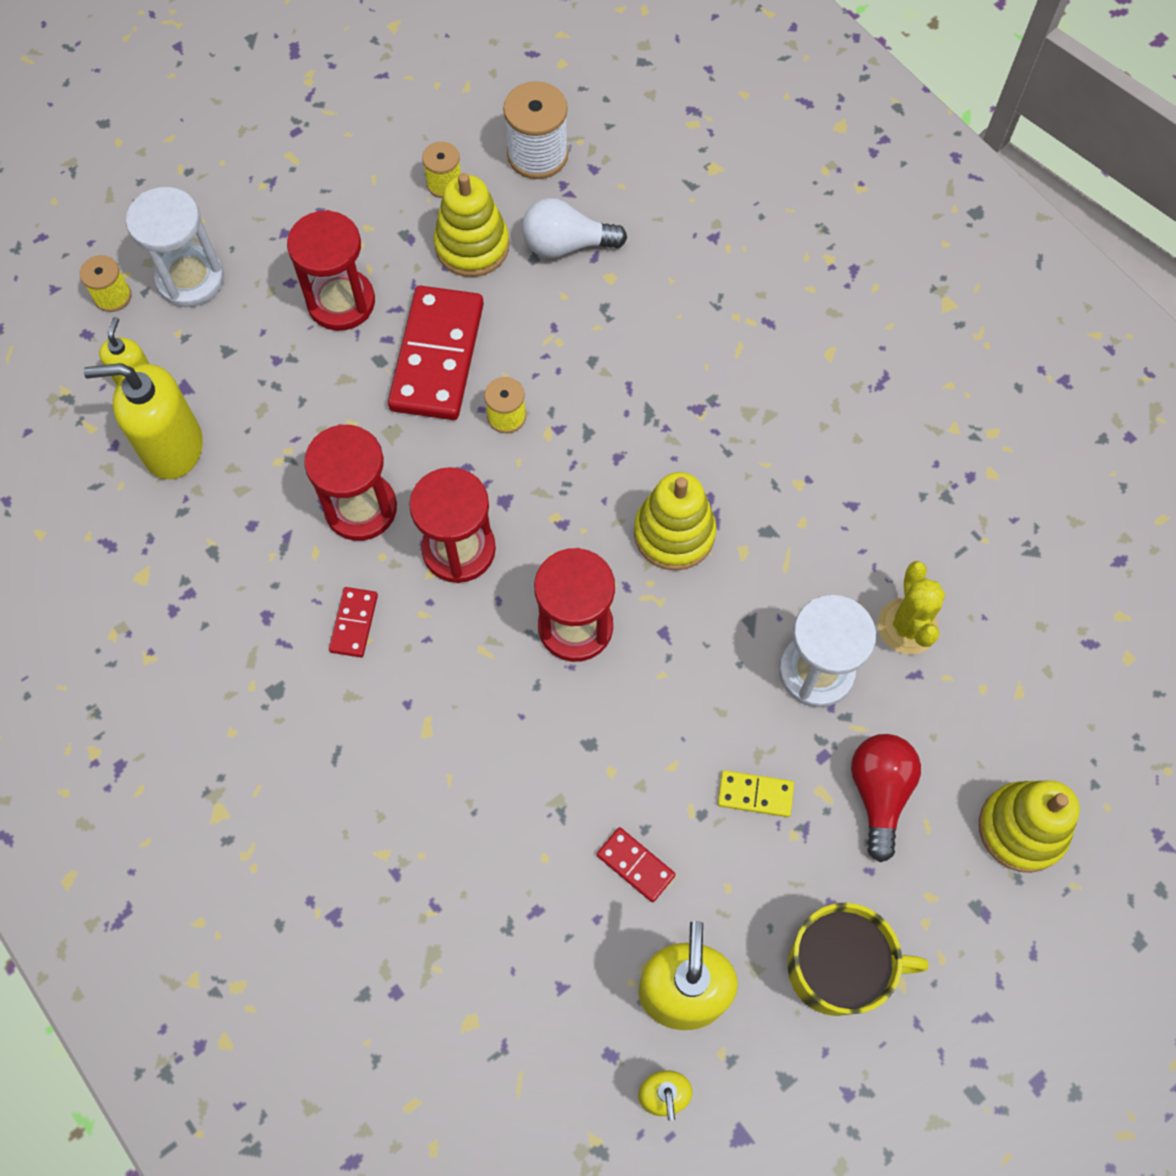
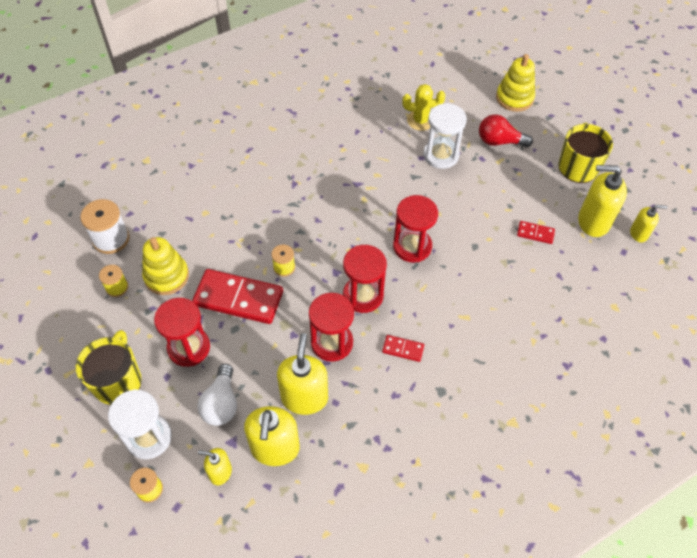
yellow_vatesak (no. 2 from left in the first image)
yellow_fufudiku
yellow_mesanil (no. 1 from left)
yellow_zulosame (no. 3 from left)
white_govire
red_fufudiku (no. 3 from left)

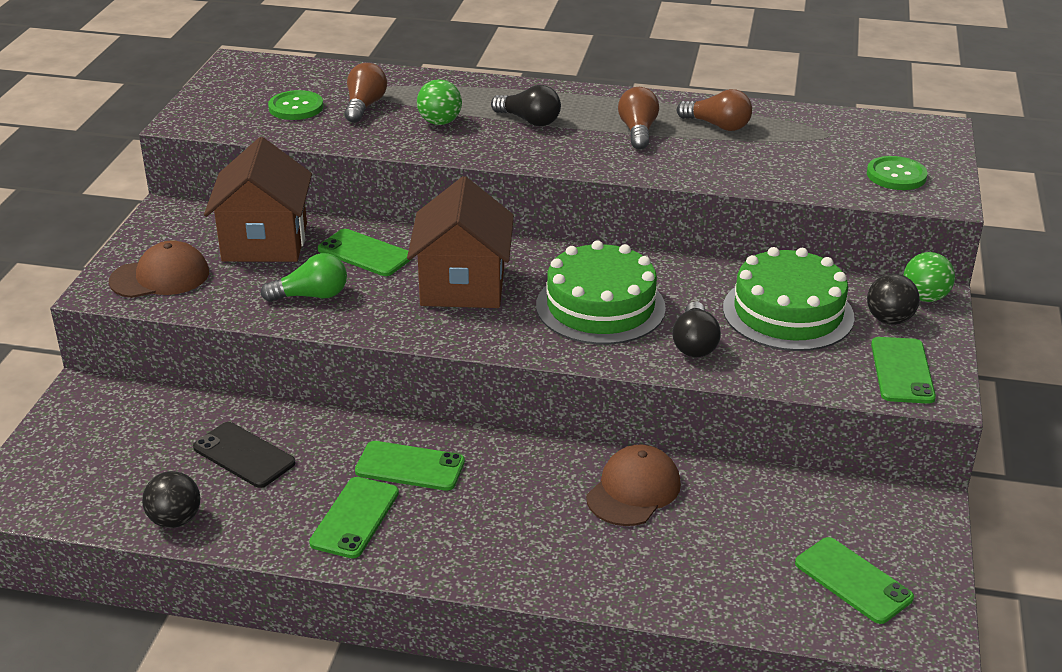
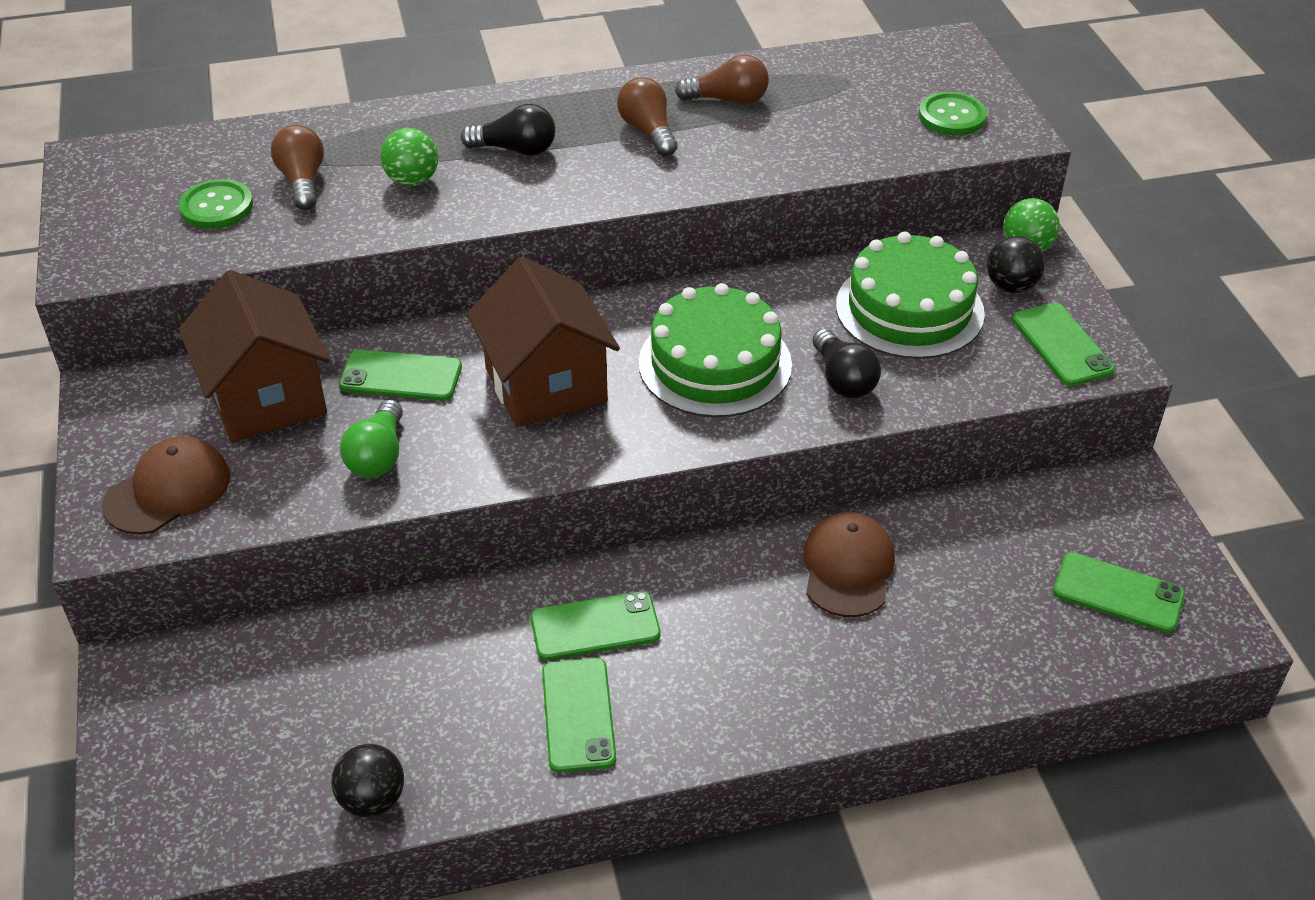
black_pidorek
green_govire

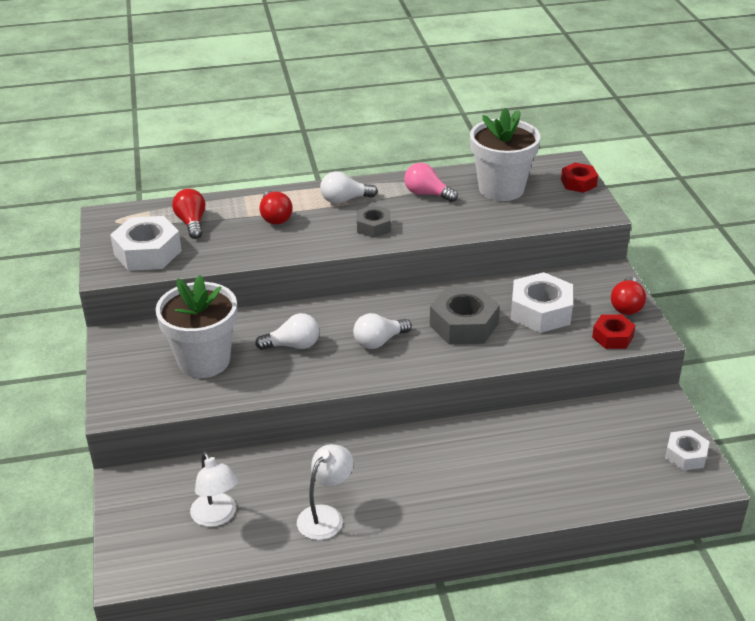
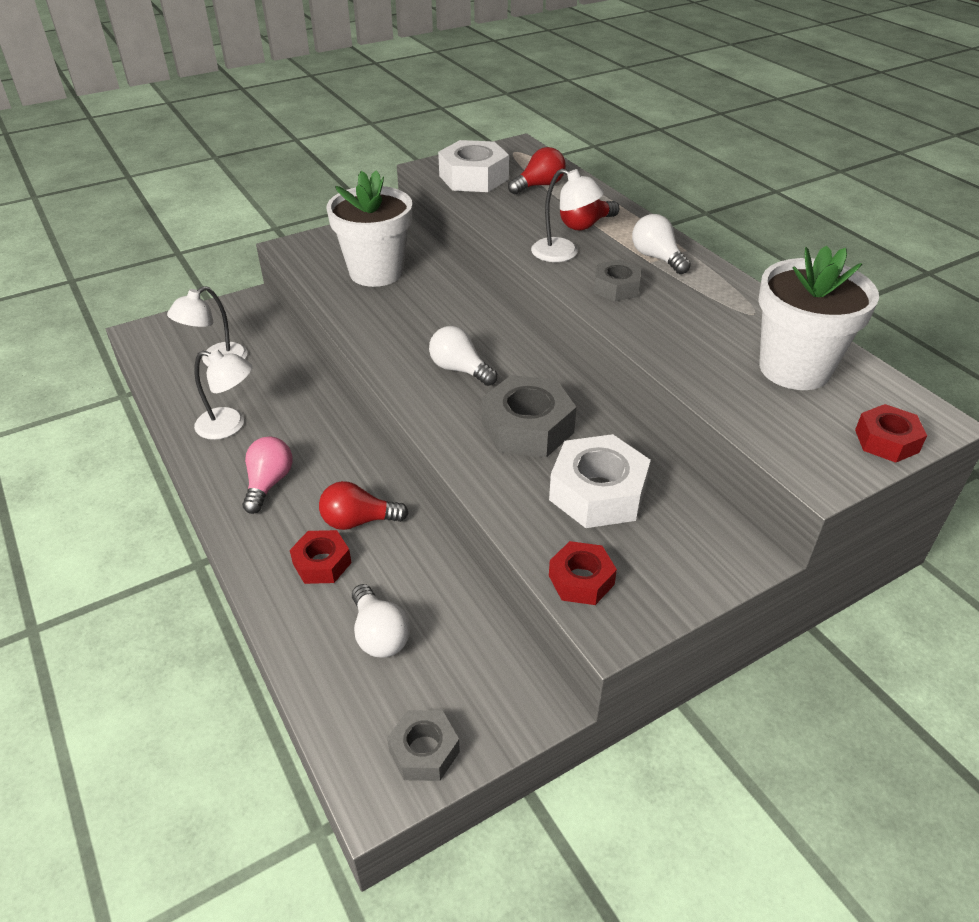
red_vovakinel (no. 1 from left)
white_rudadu (no. 3 from left)
white_govire (no. 1 from left)
pink_govire
red_govire (no. 1 from left)
grey_vovakinel (no. 1 from left)

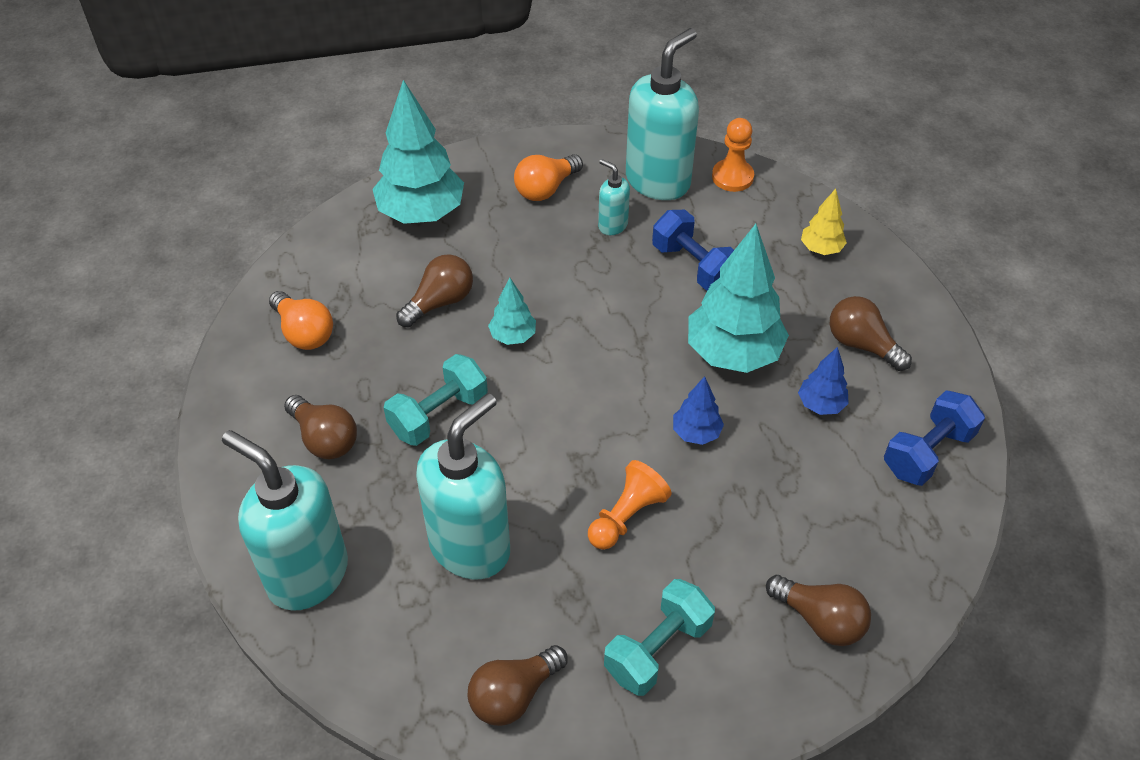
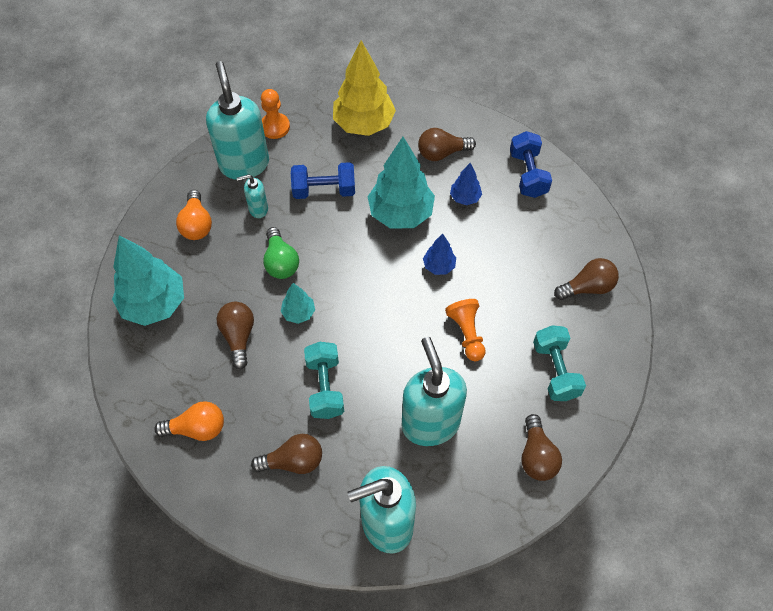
green_govire
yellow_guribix

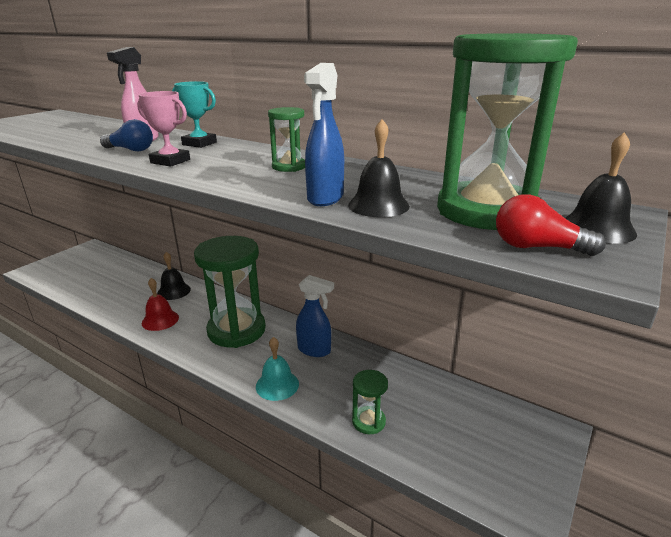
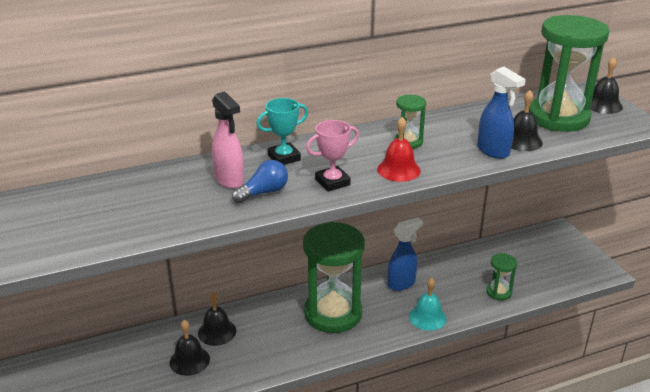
red_govire
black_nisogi (no. 1 from left)
red_nisogi

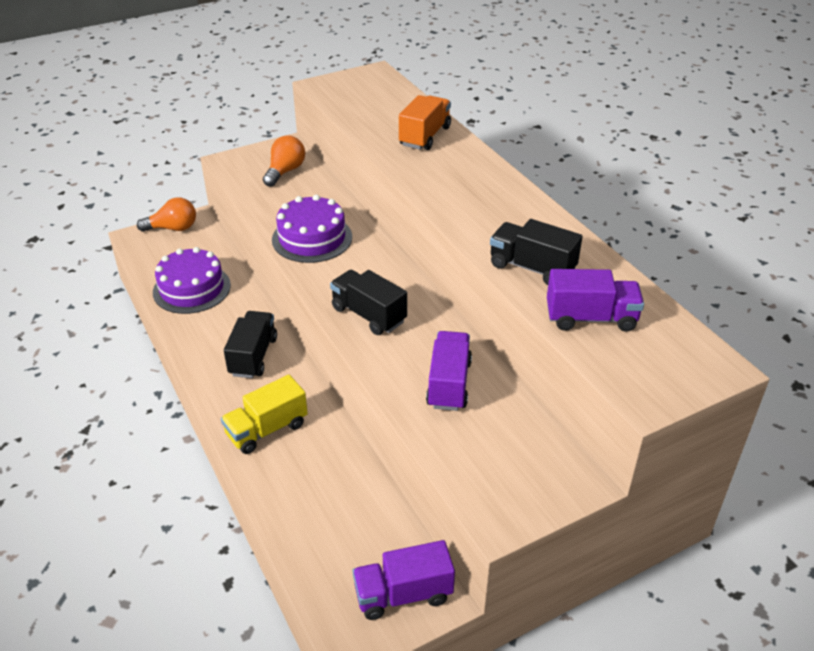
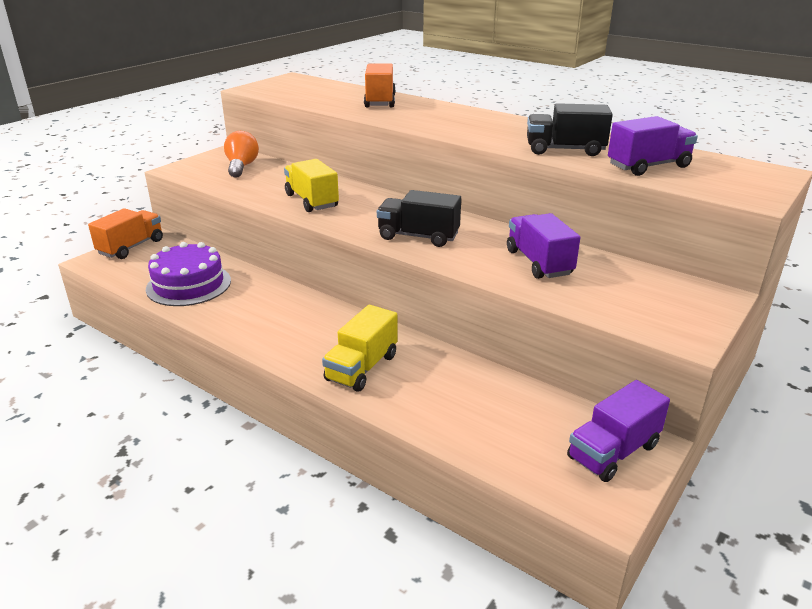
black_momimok (no. 1 from left in the first image)
orange_momimok (no. 1 from left)
yellow_momimok (no. 1 from left)

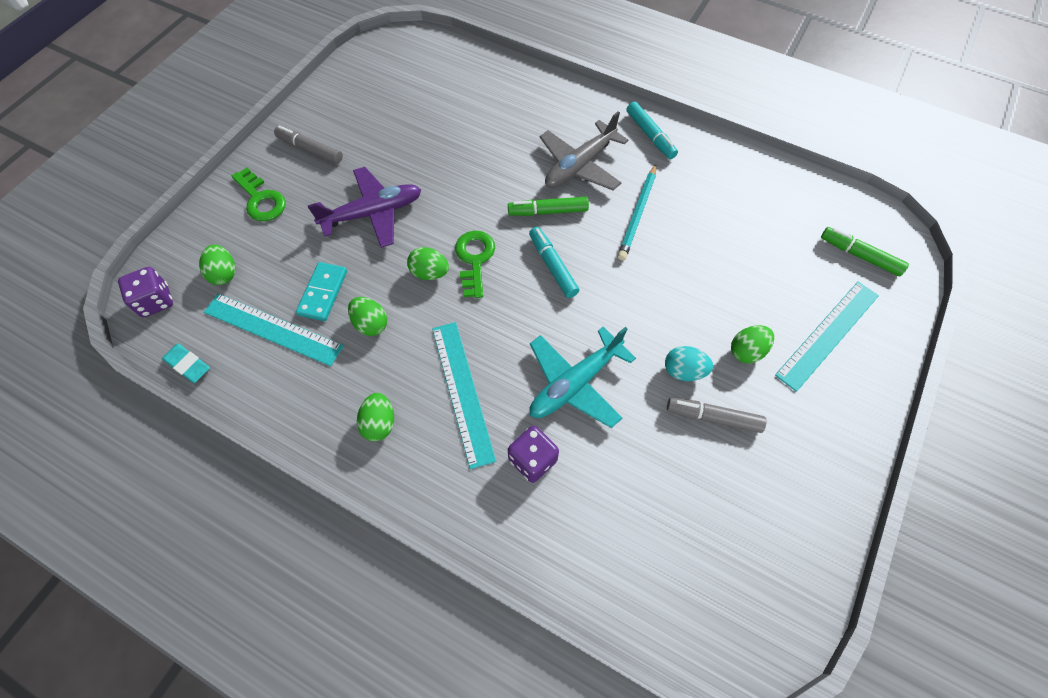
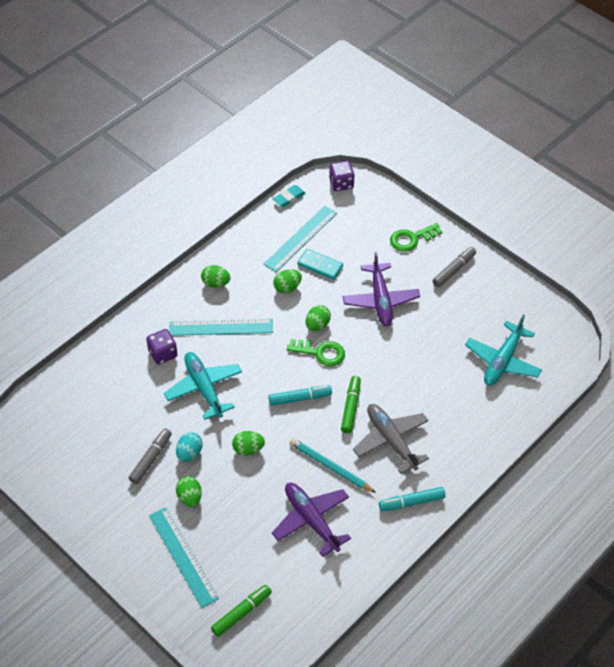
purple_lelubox (no. 1 from left)
turquoise_lelubox (no. 2 from left)
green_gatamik (no. 3 from left)

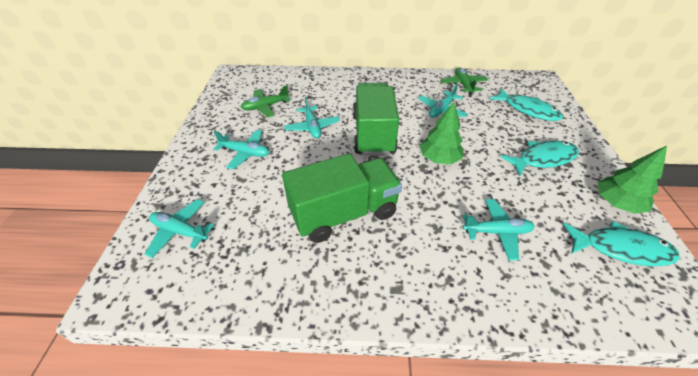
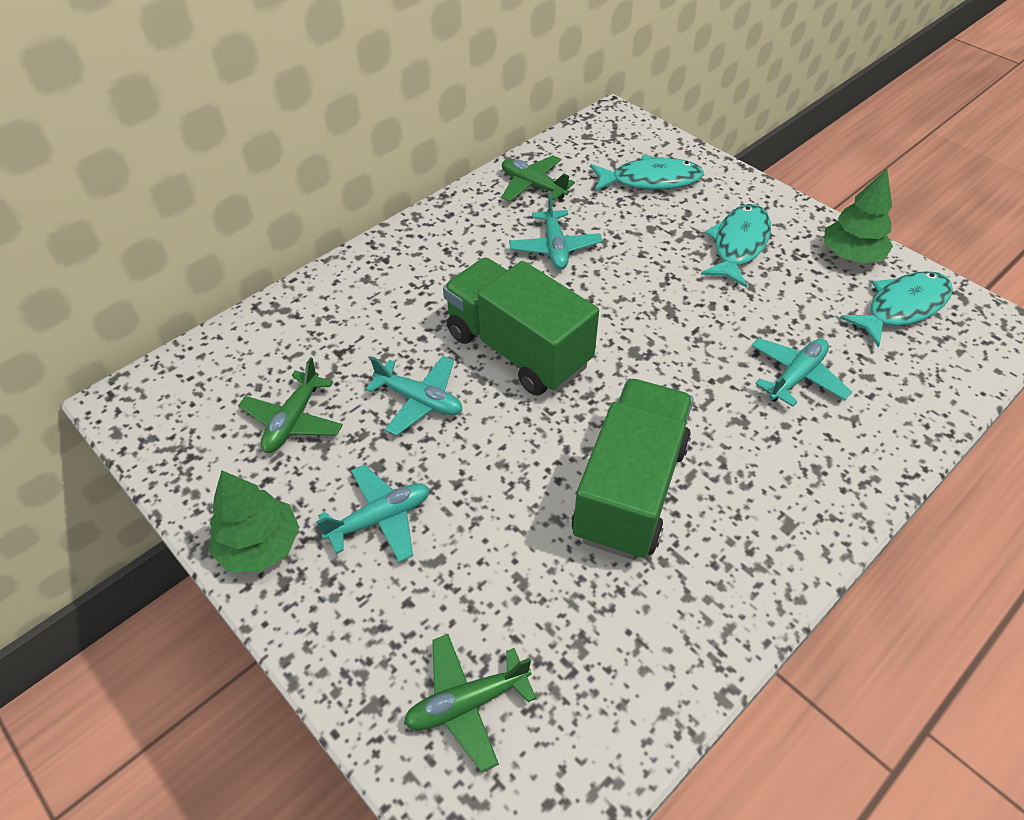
green_guribix (no. 1 from left)
green_lelubox (no. 2 from left)

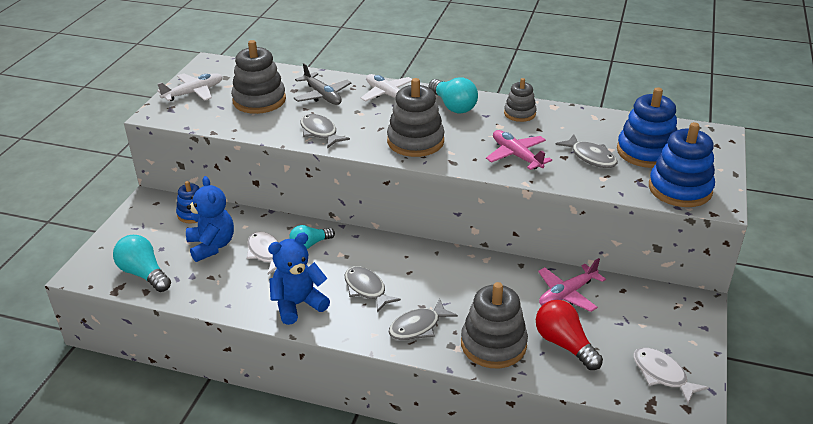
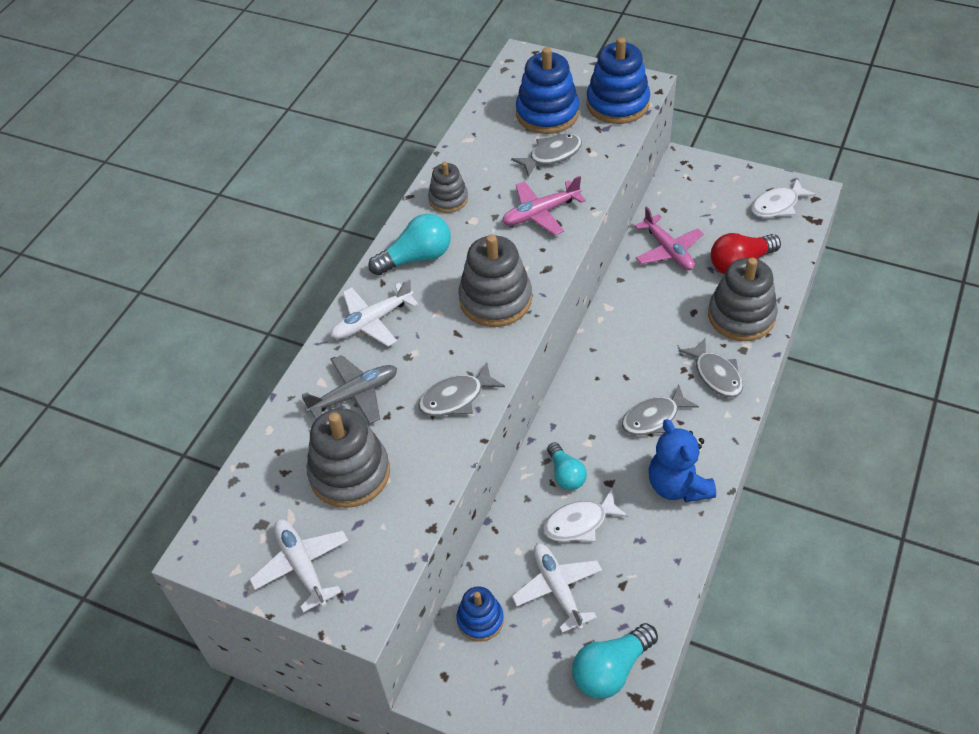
white_lelubox (no. 3 from left)

